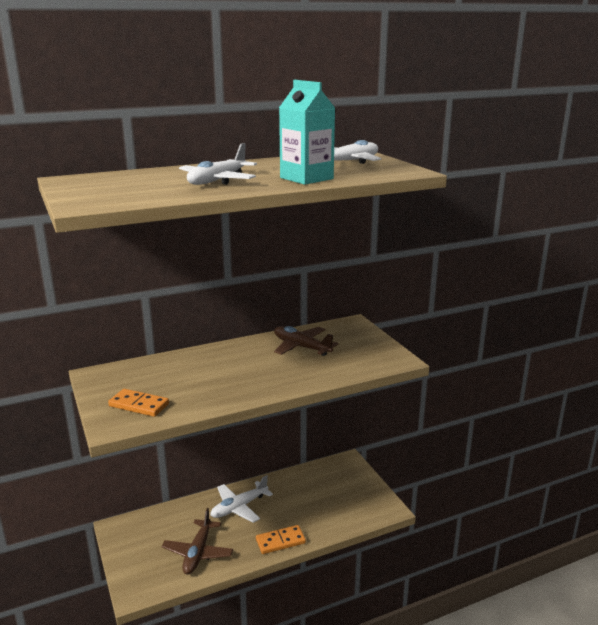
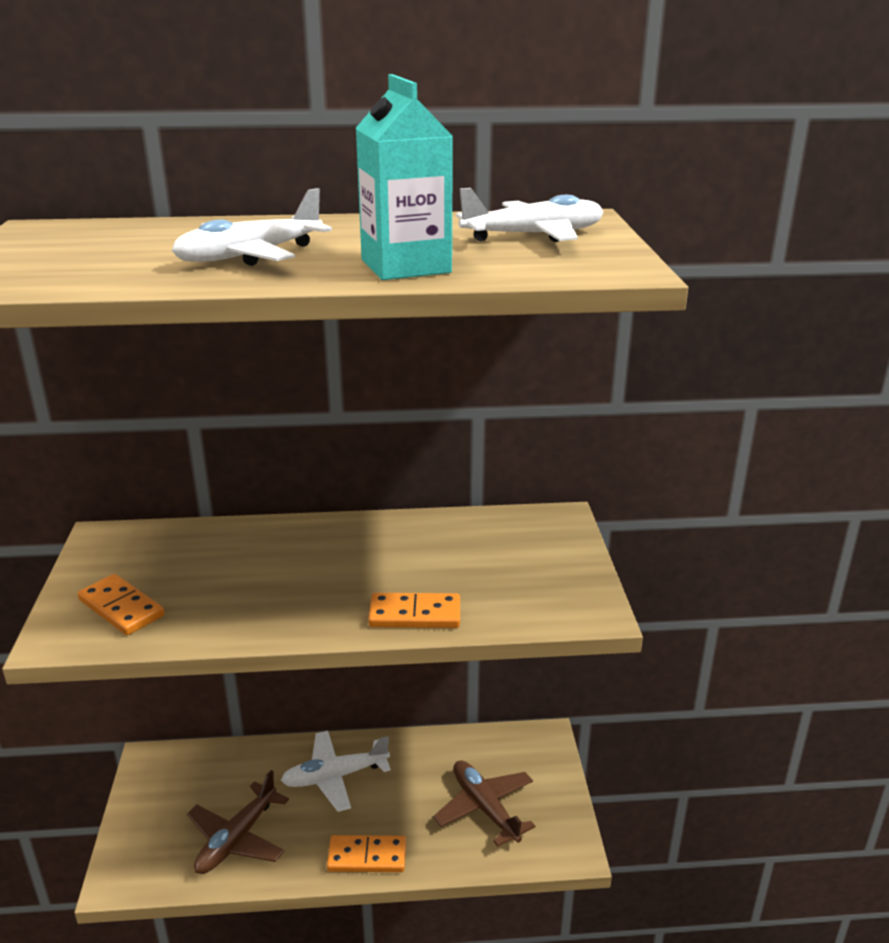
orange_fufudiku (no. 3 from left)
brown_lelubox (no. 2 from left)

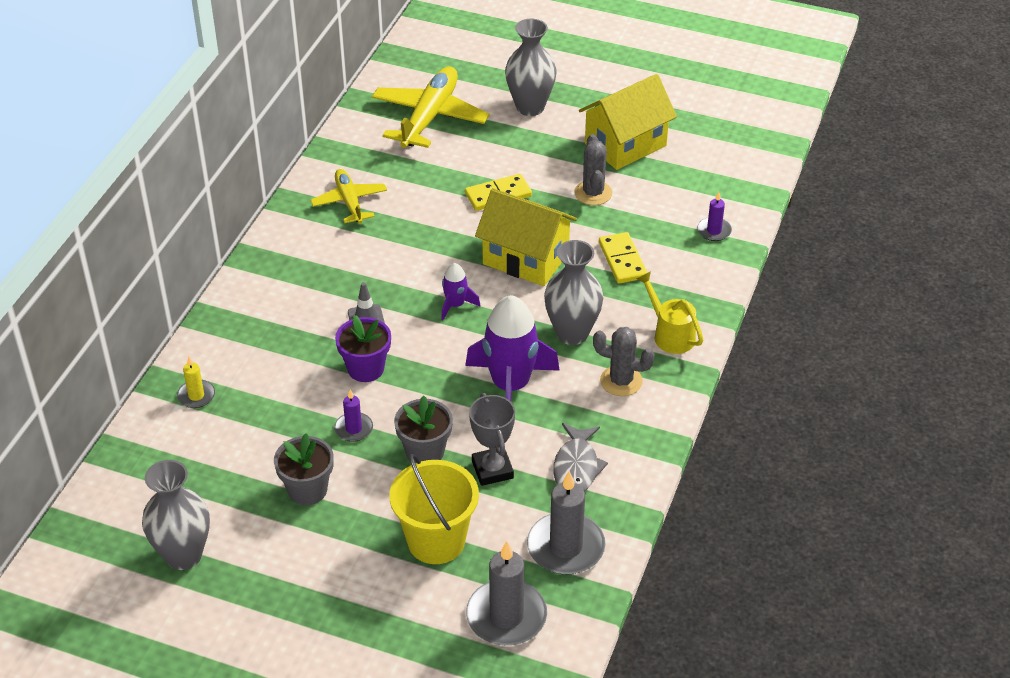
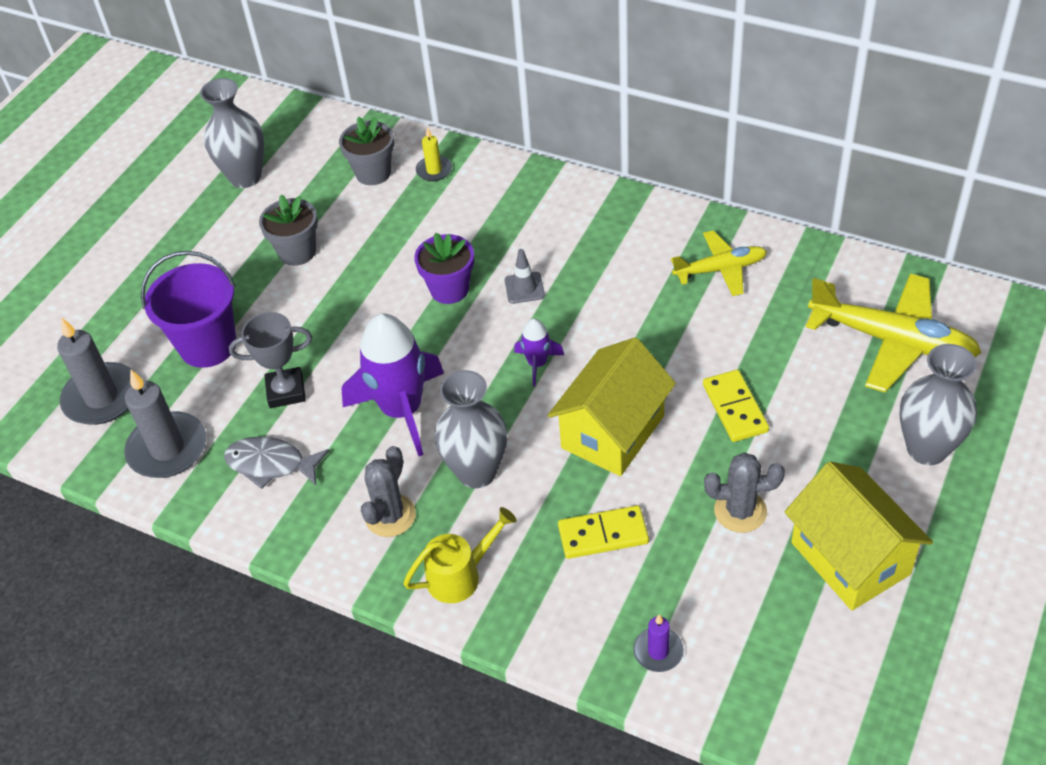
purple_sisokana (no. 1 from left in the first image)
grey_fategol (no. 2 from left)
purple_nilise

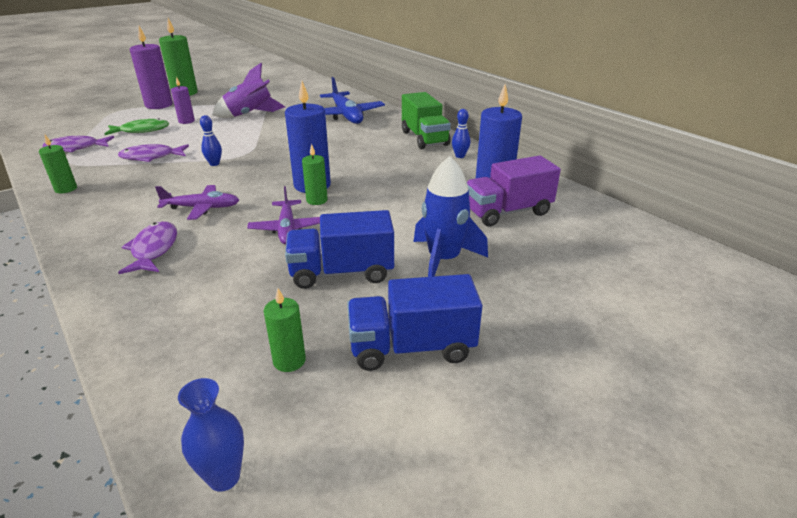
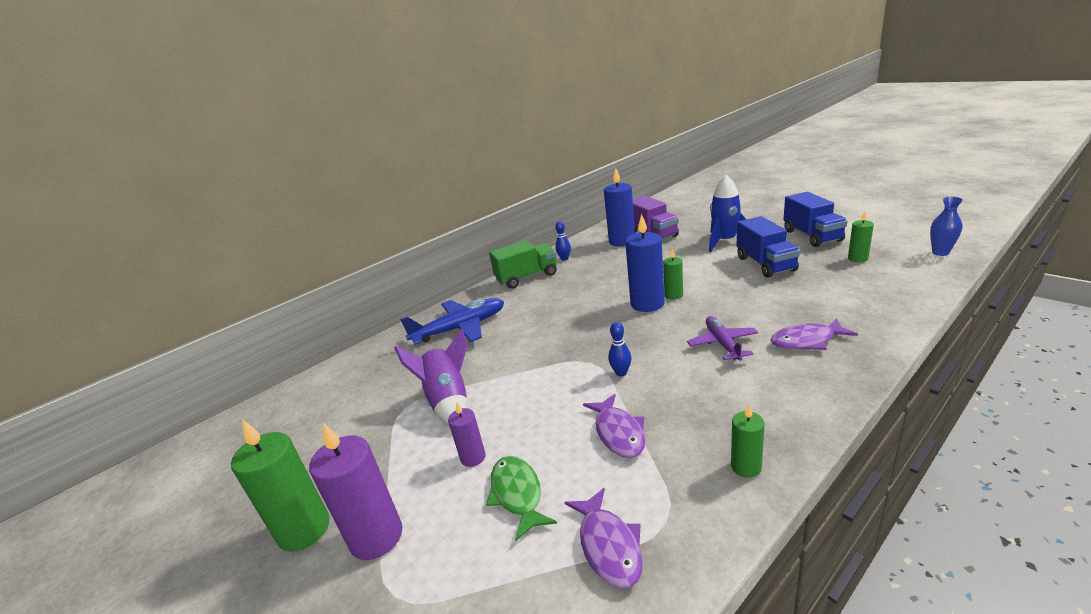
purple_lelubox (no. 2 from left in the first image)

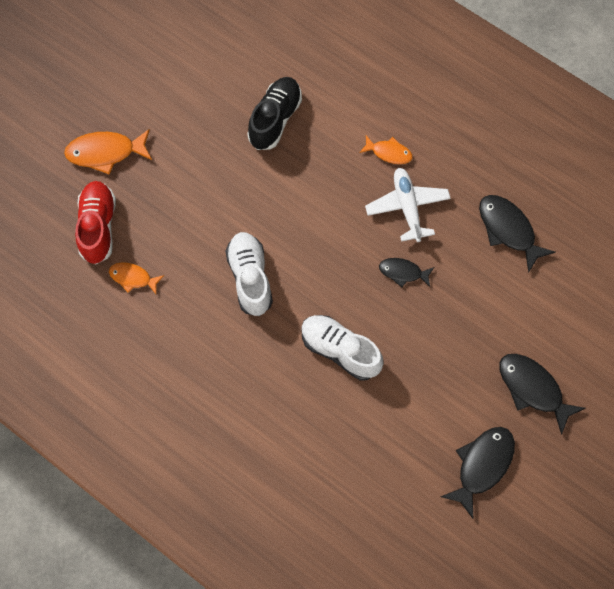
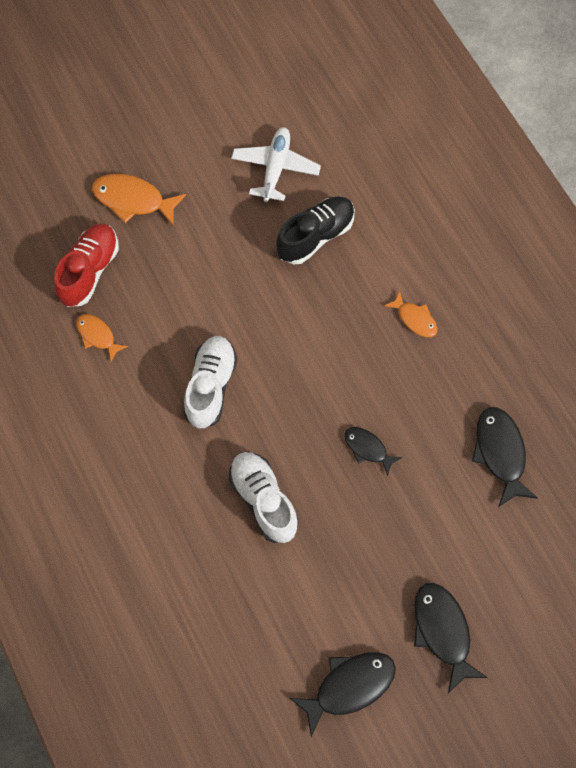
white_lelubox

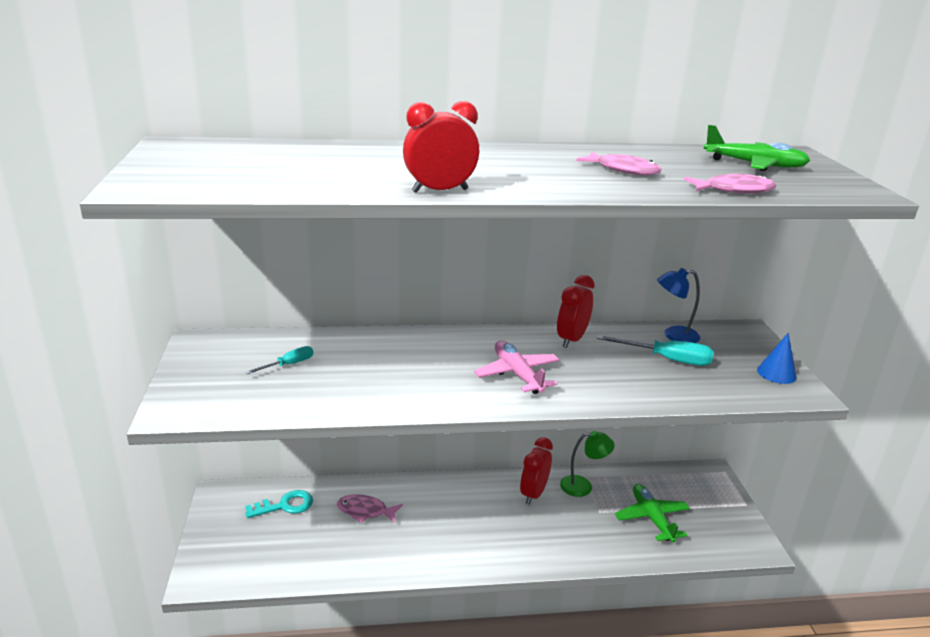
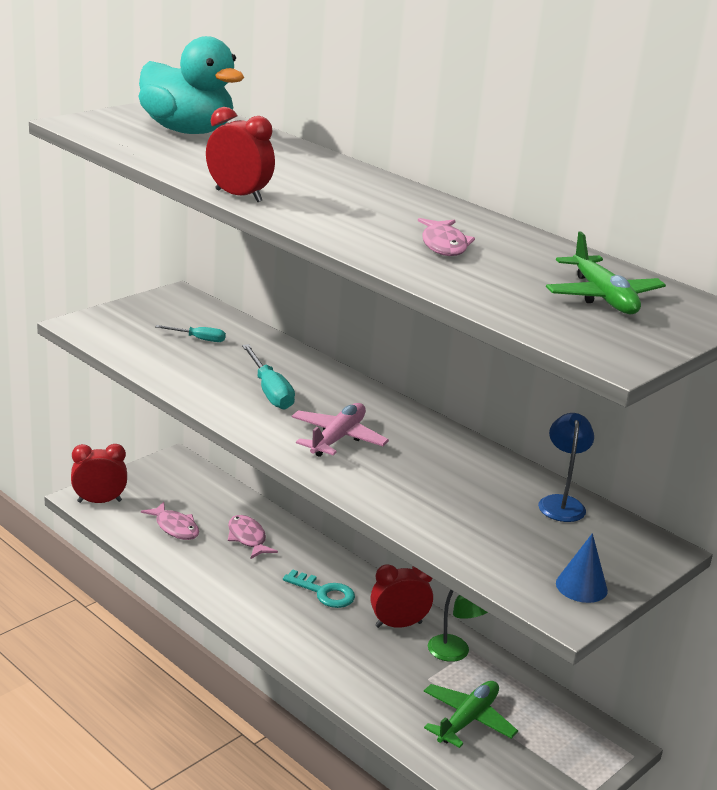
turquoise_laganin
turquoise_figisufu
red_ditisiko (no. 1 from left)
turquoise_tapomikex (no. 2 from left)
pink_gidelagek (no. 1 from left)
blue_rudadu

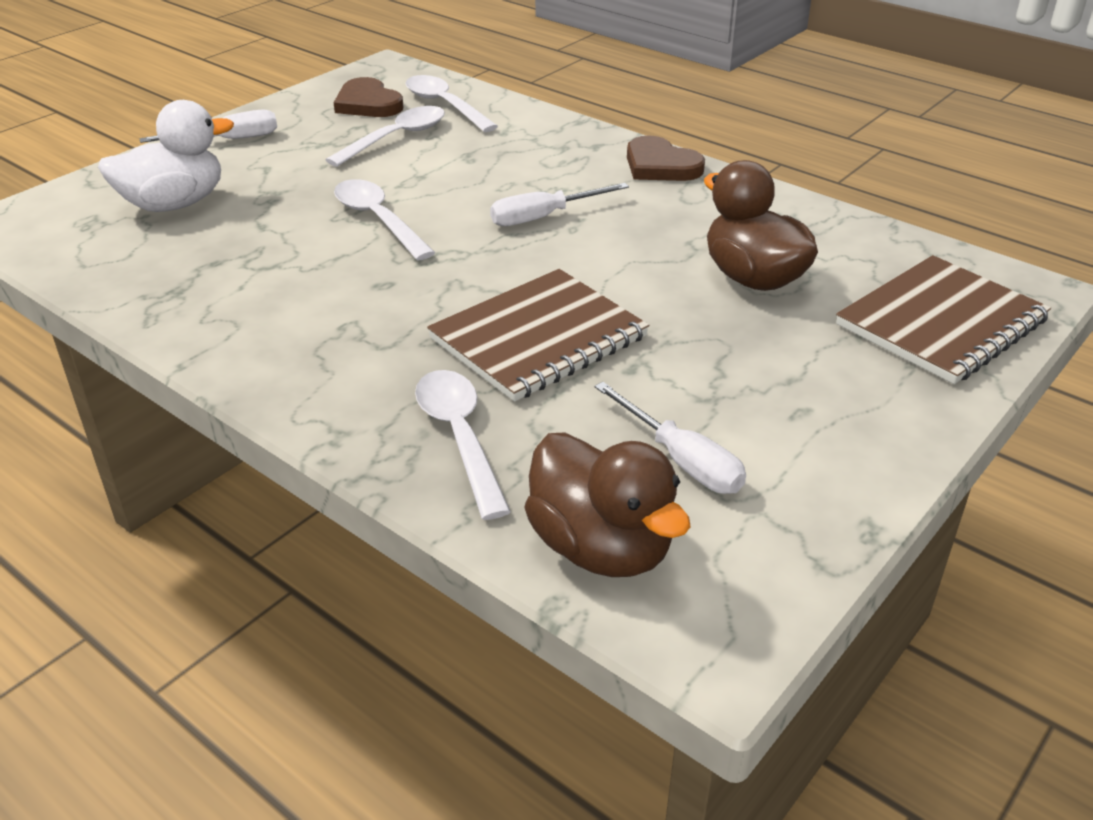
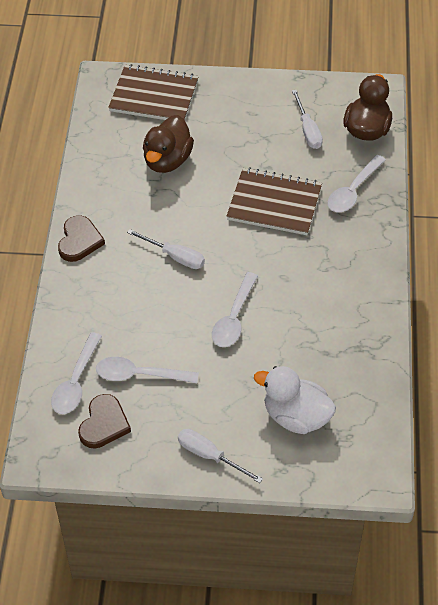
white_tapomikex (no. 3 from left)

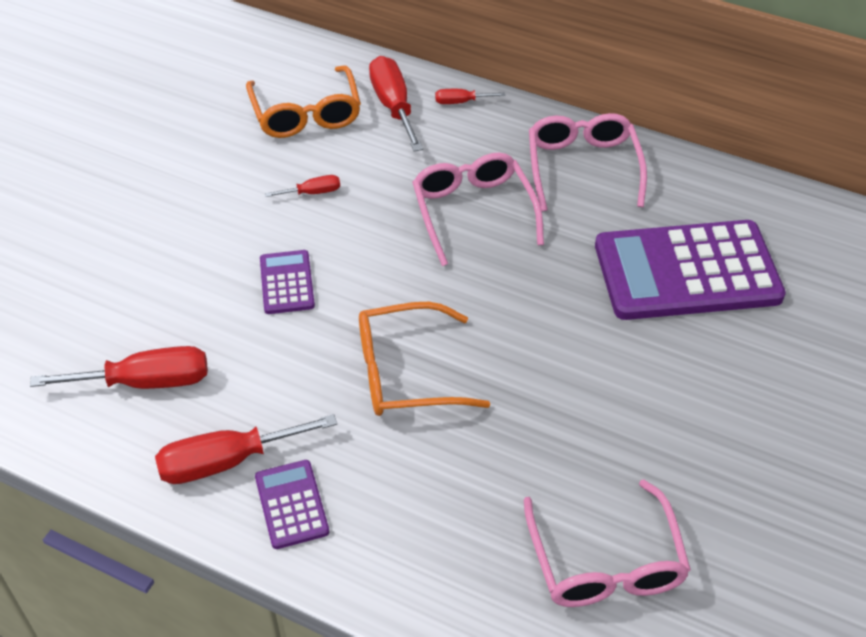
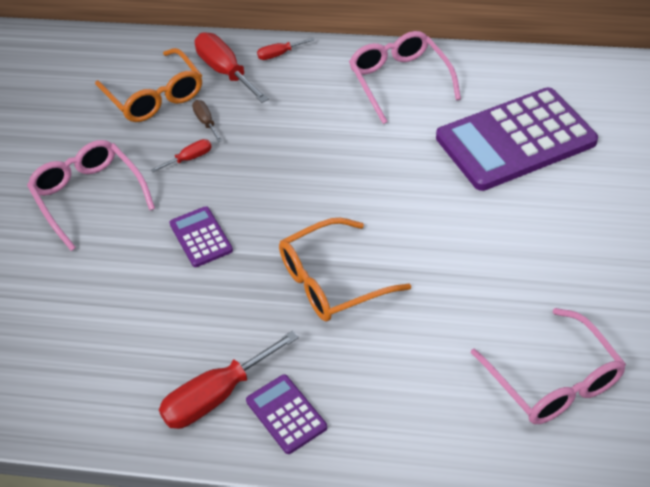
red_tapomikex (no. 1 from left in the first image)
brown_tapomikex
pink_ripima (no. 1 from left)

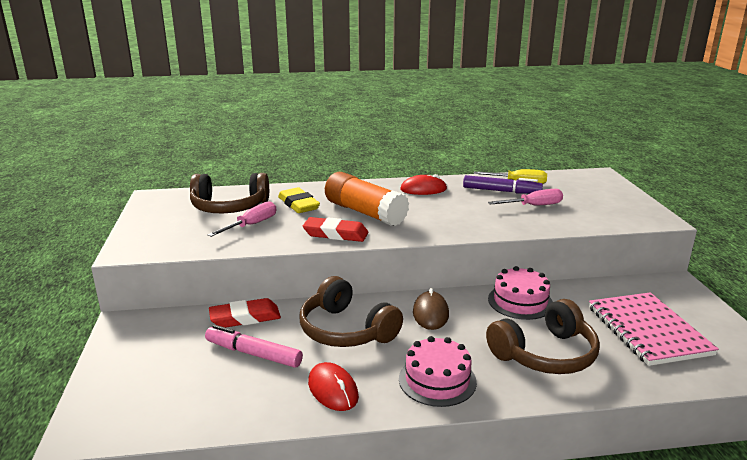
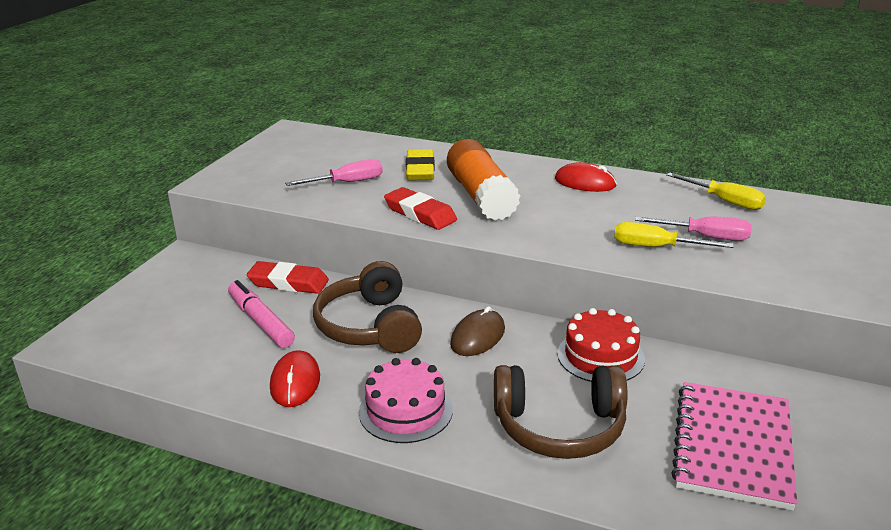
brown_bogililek (no. 1 from left in the first image)
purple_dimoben
yellow_tapomikex (no. 1 from left)
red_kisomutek

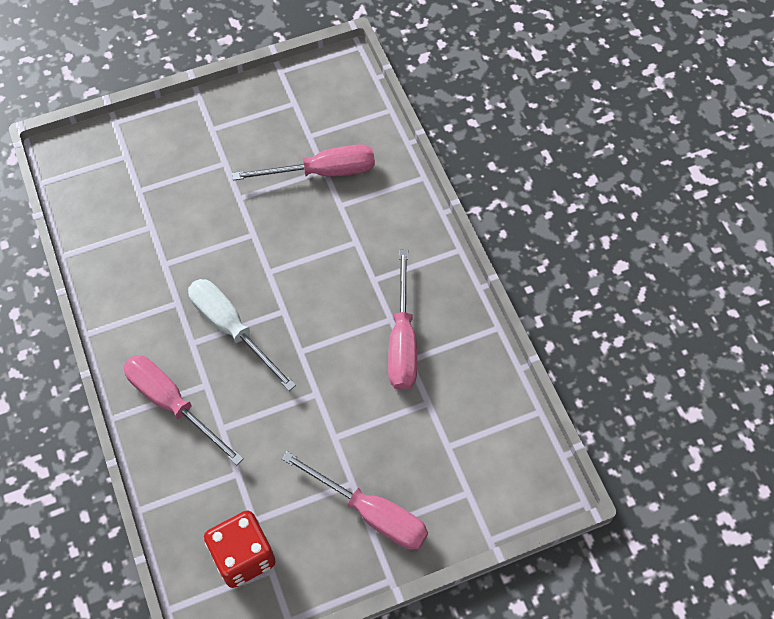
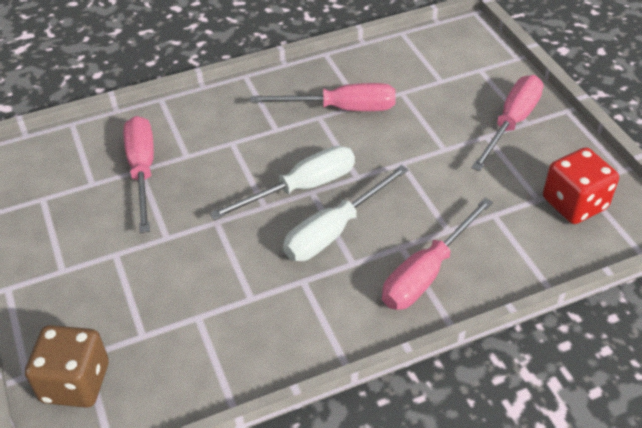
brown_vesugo
white_tapomikex (no. 1 from left)

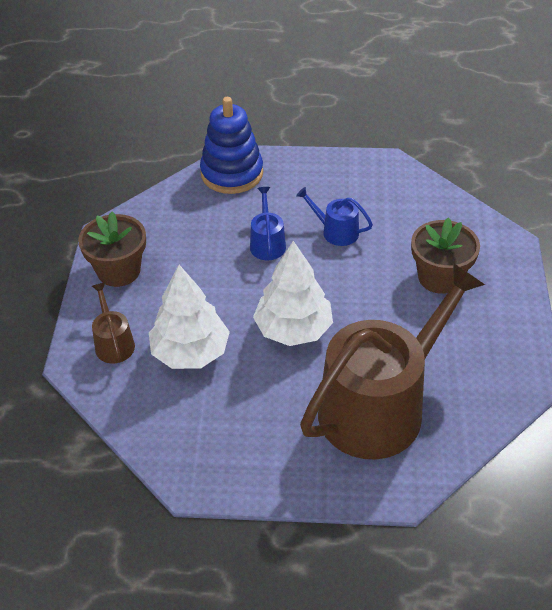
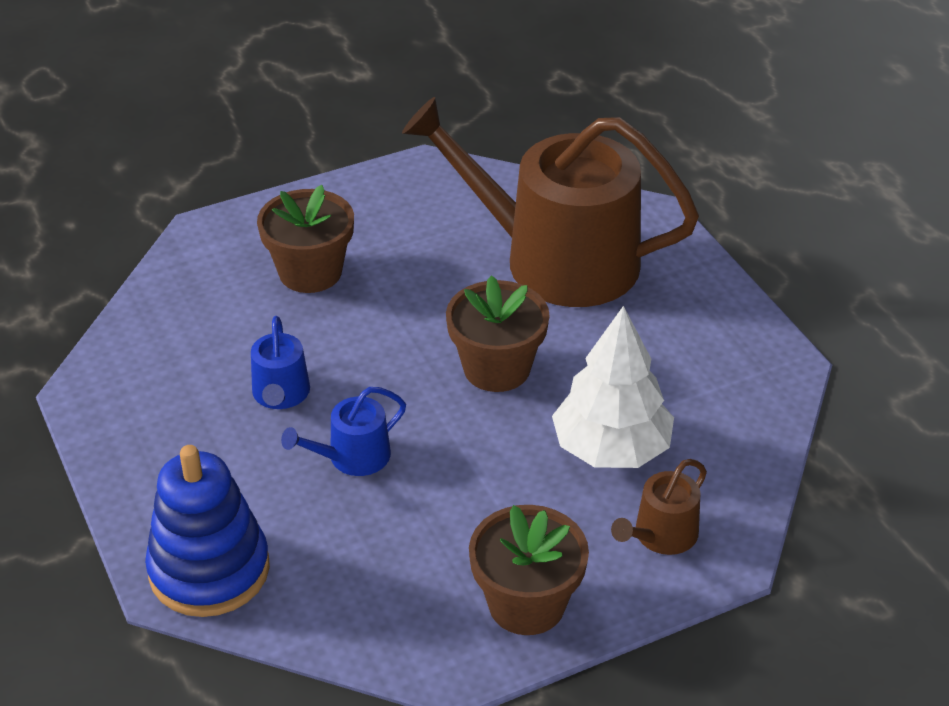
brown_fategol (no. 2 from left)

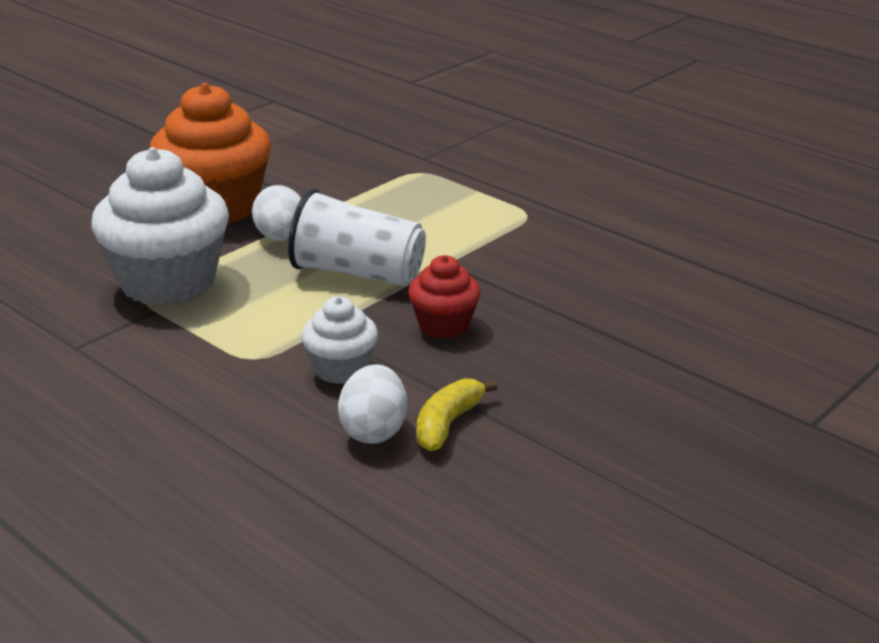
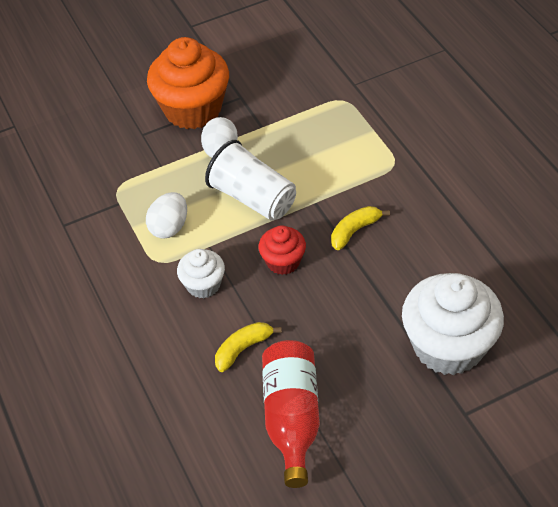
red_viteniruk
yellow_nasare (no. 2 from left)
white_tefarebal (no. 2 from left)
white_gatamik (no. 1 from left)

